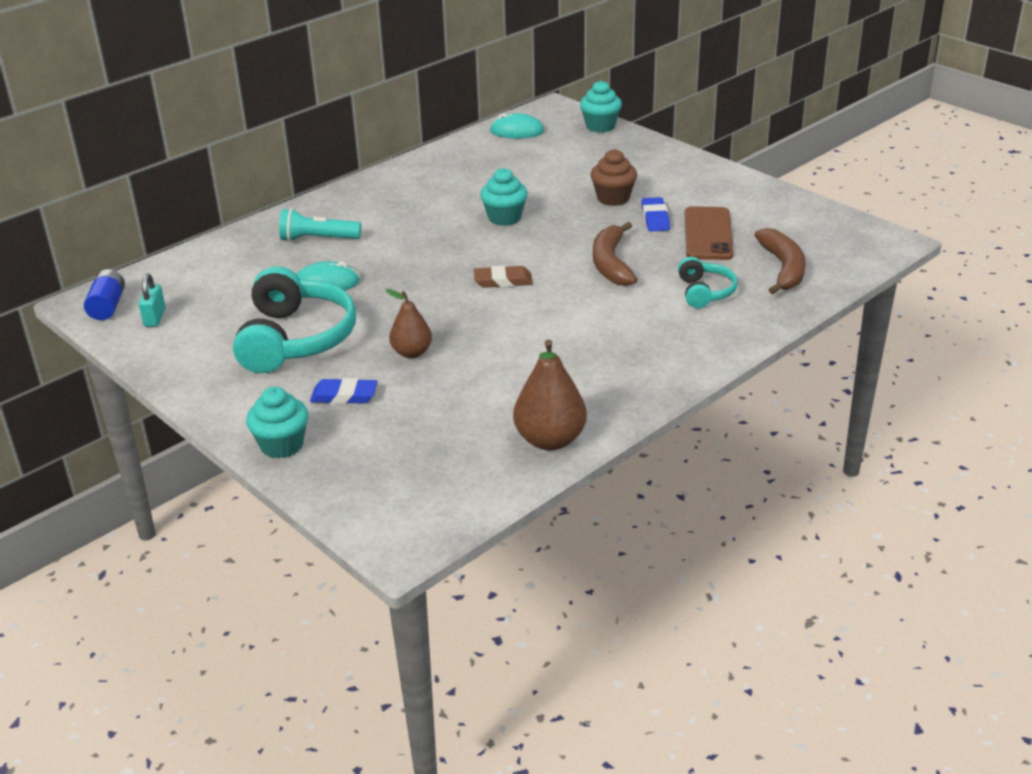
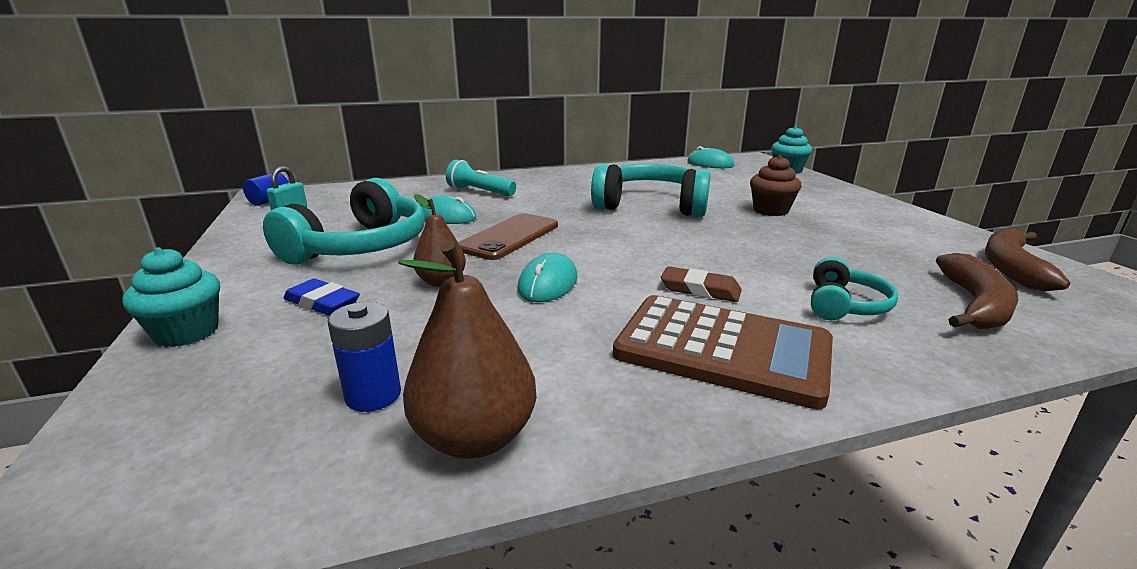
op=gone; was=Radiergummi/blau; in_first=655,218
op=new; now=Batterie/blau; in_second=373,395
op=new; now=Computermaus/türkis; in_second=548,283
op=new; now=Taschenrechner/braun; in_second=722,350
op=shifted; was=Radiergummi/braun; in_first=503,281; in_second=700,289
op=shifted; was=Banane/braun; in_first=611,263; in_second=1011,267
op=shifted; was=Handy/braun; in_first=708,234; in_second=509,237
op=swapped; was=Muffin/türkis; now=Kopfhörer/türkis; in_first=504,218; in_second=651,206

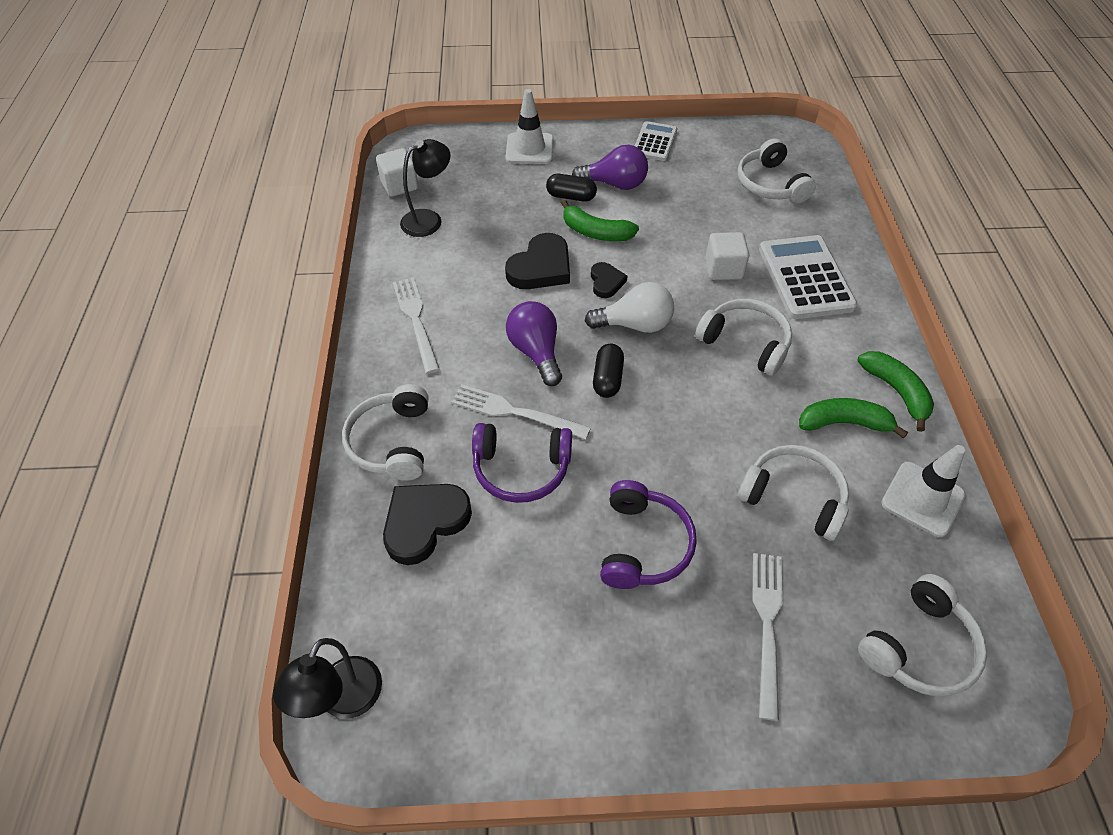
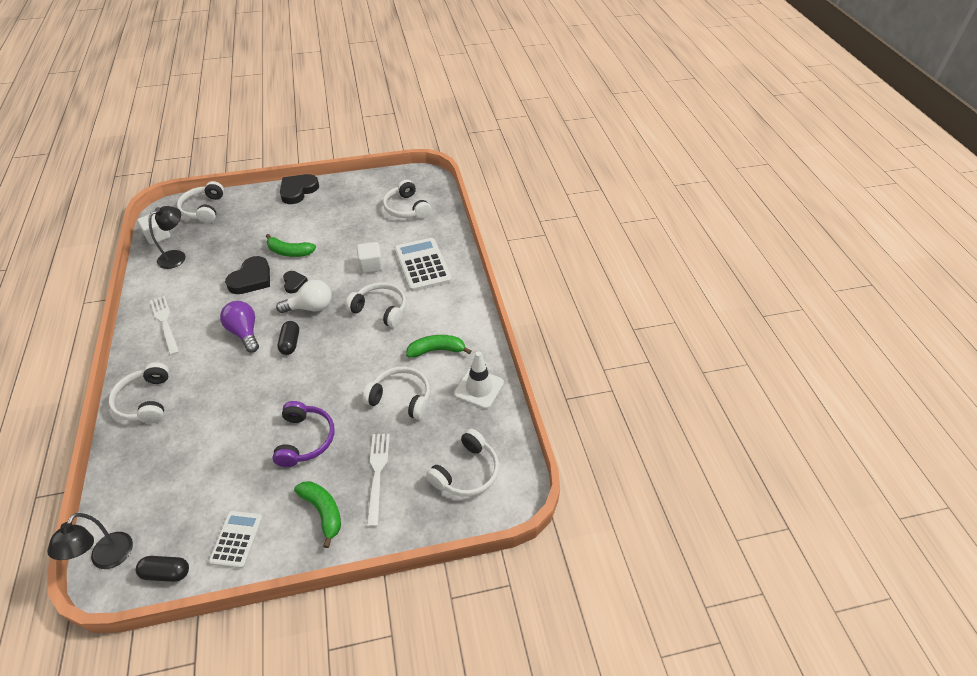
op=gone; was=Gabel/weiß; in_first=515,412
op=gone; was=Kopfhörer/lila; in_first=521,469
op=gone; was=Leitkegel/weiß; in_first=529,149
op=gone; was=Glühbirne/lila; in_first=615,184
op=new; now=Kopfhörer/weiß; in_second=204,209
op=shifted; was=Herz/schwarz; in_first=425,522; in_second=298,191
op=shifted; was=Kapsel/schwarz; in_first=571,196; in_second=166,573
op=shifted; was=Taschenrechner/weiß; in_first=654,142; in_second=236,539
op=shifted; was=Banane/grün; in_first=896,391; in_second=323,511

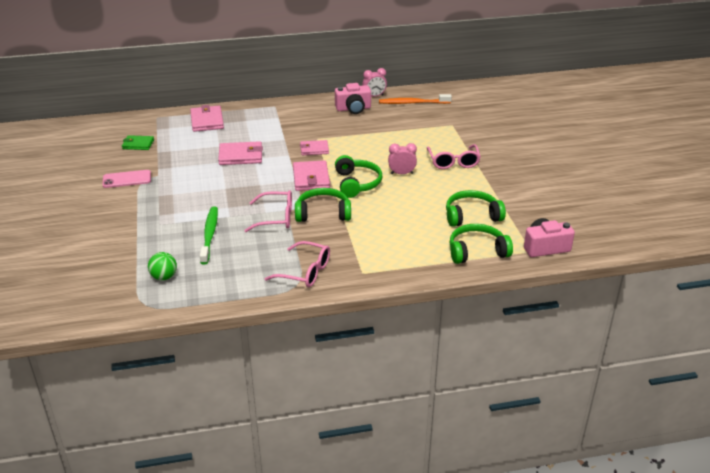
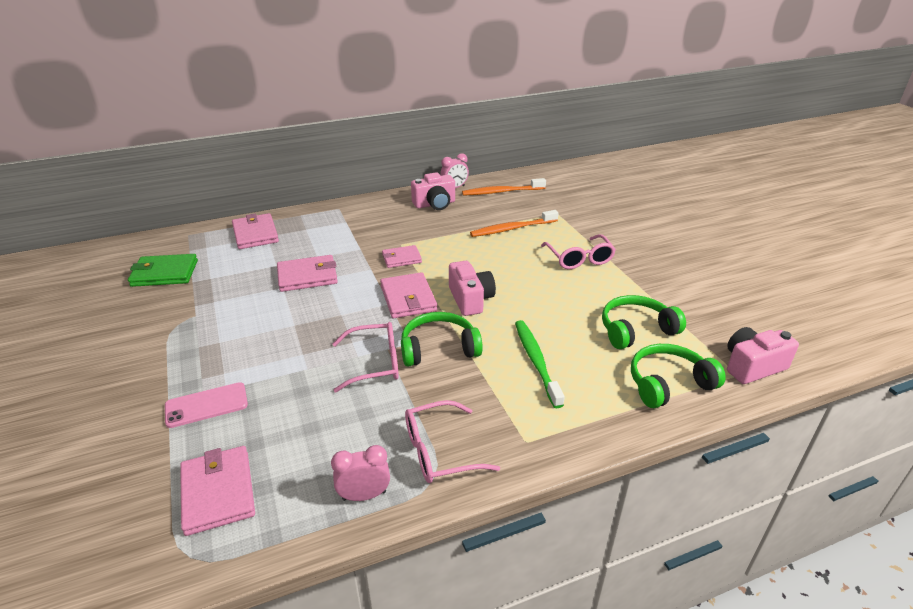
op=new; now=Zahnbürste/orange; in_second=512,229
op=shifted; was=Handy/rosa; in_first=127,179; in_second=206,405
op=shifted; was=Zahnbürste/grün; in_first=209,235; in_second=536,362
op=shifted; was=Wecker/rosa; in_first=401,173; in_second=364,495
op=swapped; was=Ball/grün; now=Geldbörse/rosa; in_first=164,277; in_second=218,492
op=swapped; was=Kopfhörer/grün; now=Kamera/rosa; in_first=357,183; in_second=470,299
op=rotated; was=Brille/rosa; in_first=305,272; in_second=440,451; clockwise=150
op=scaled; was=Geldbörse/grün; in_first=138,144; in_second=165,273; ratio=1.52

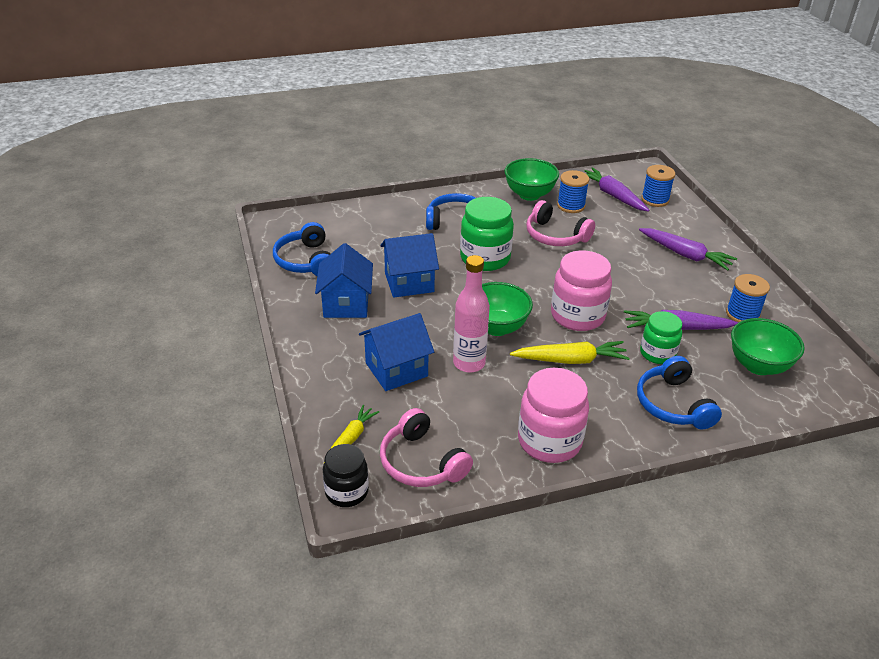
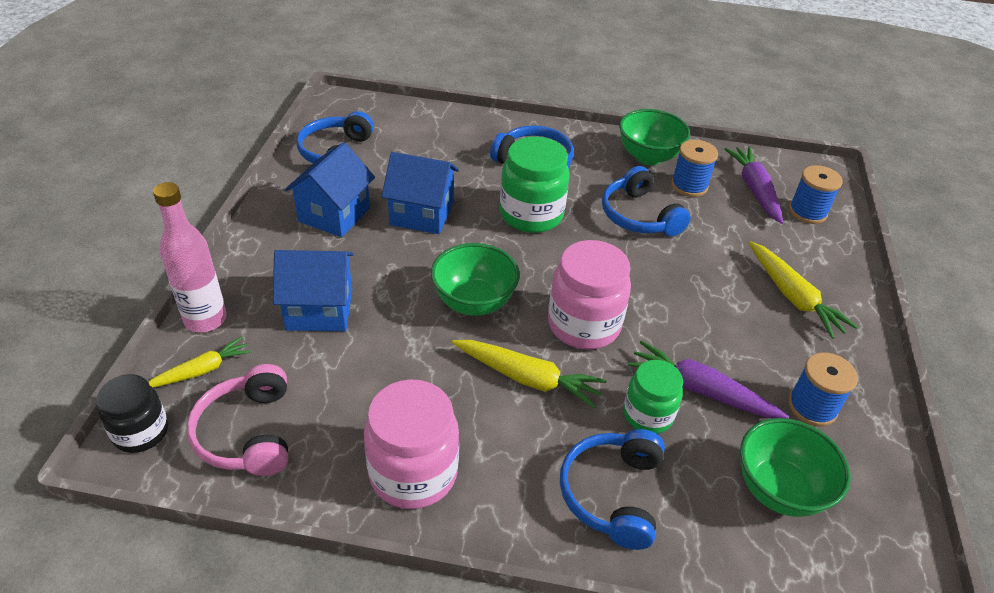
op=shifted; was=Flasche/rosa; in_first=469,363; in_second=205,319
op=repainted; was=Kopfhörer/rosa; now=Kopfhörer/blau; in_first=555,236; in_second=639,216
op=repainted; was=Karotte/lila; now=Karotte/gelb; in_first=685,255; in_second=793,297

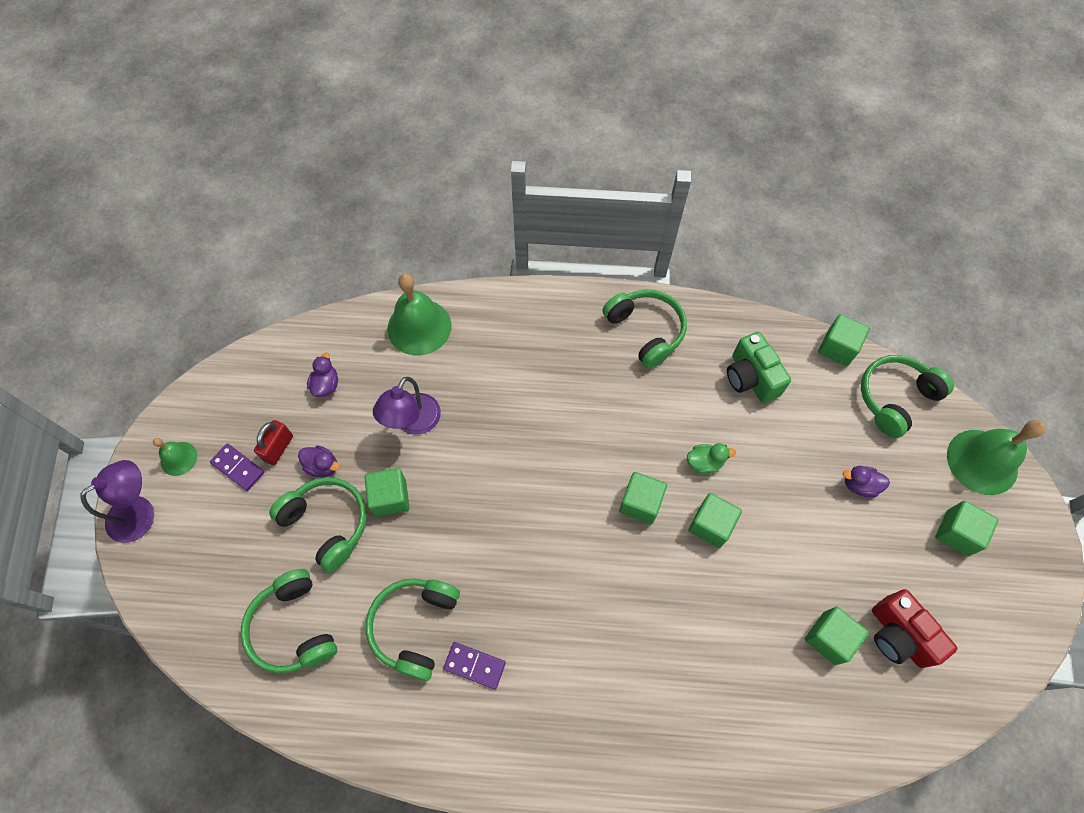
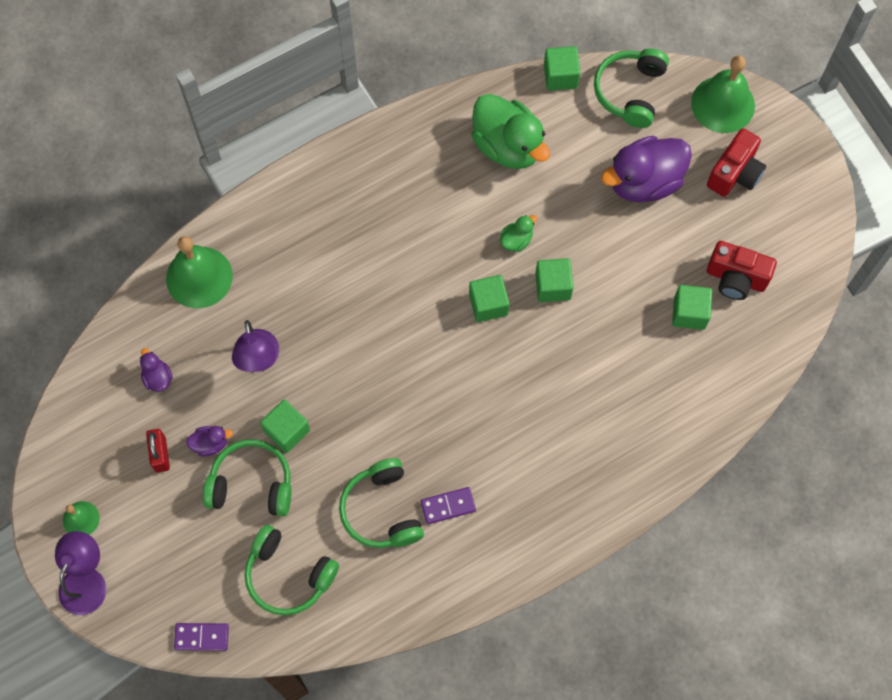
op=gone; was=Kopfhörer/grün; in_first=645,331
op=shifted; was=Dominostein/lila; in_first=238,468; in_second=202,637
op=swapped; was=Kamera/grün; now=Ente/grün; in_first=750,378; in_second=508,146
op=swapped; was=Kubus/grün; now=Kamera/rot; in_first=957,533; in_second=735,174
op=scaled; was=Ente/lila; in_first=859,485; in_second=644,182; ratio=2.24

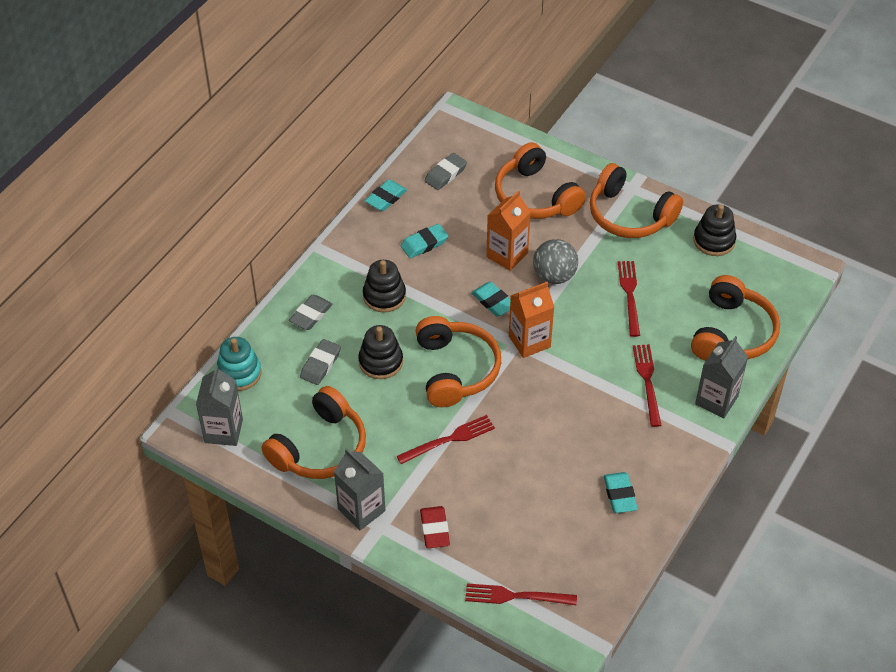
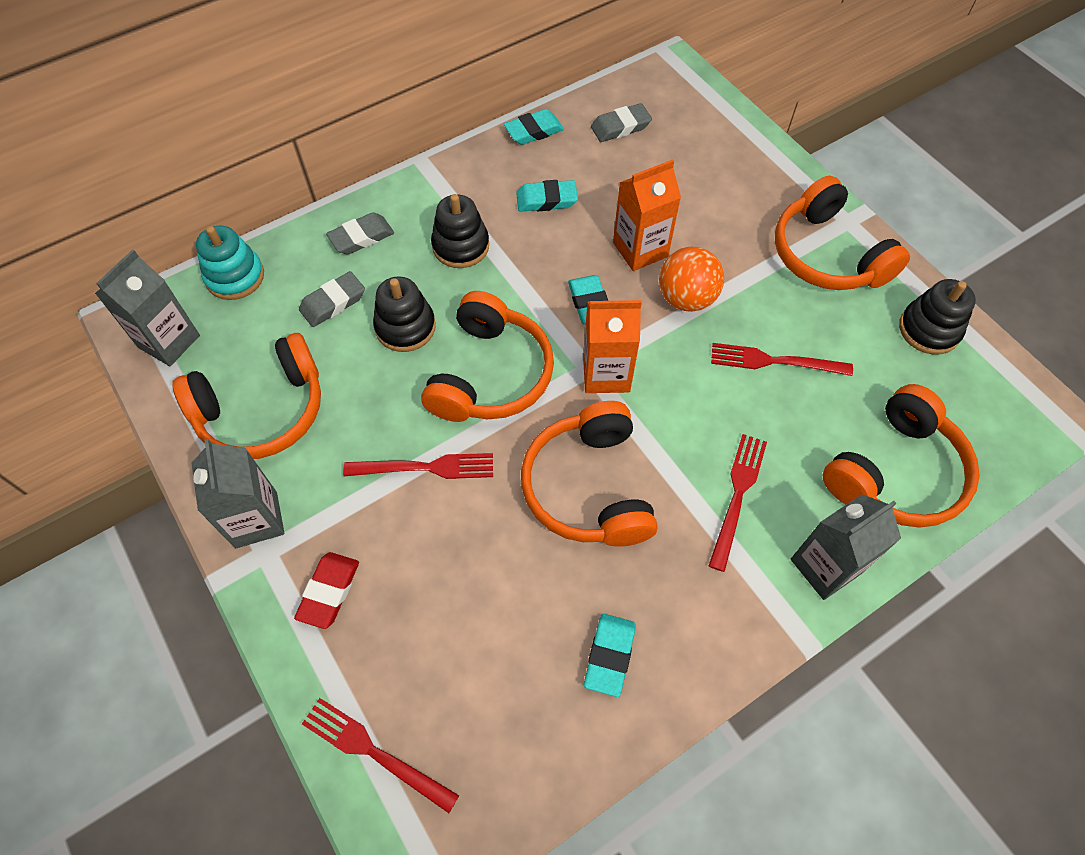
op=shifted; was=Kopfhörer/orange; in_first=535,196; in_second=588,487
op=repainted; was=Ball/grau; now=Ball/orange; in_first=554,276; in_second=686,298
op=rotated; was=Gabel/rot; in_first=629,295; in_second=774,361; clockwise=-105

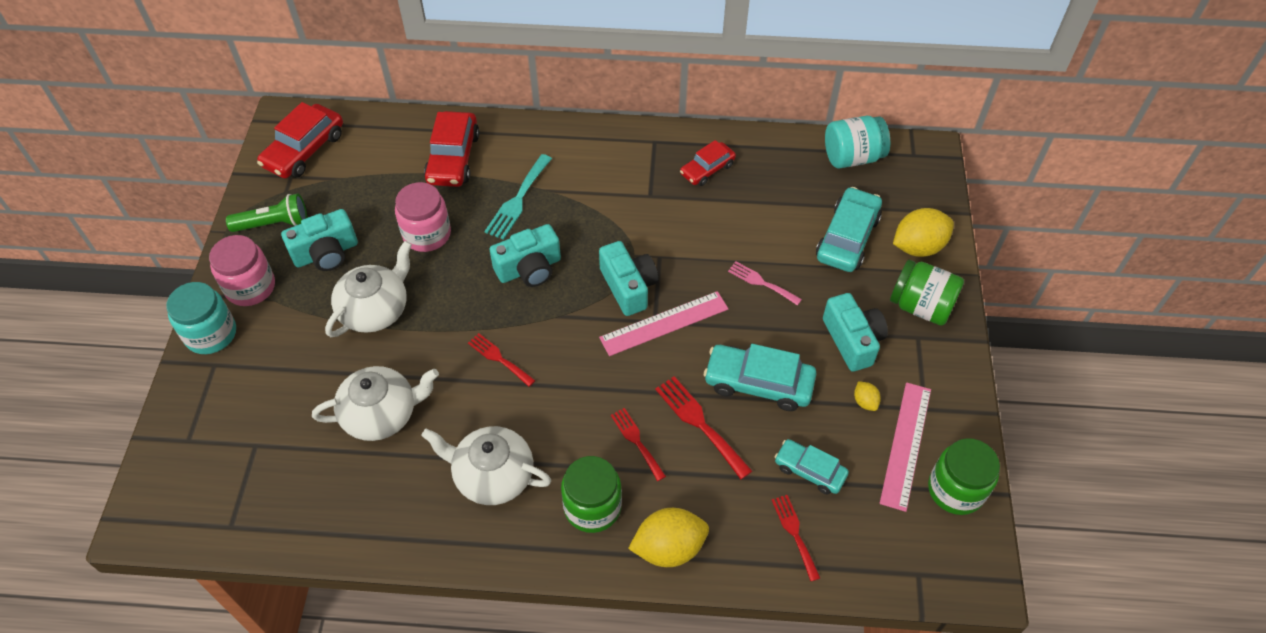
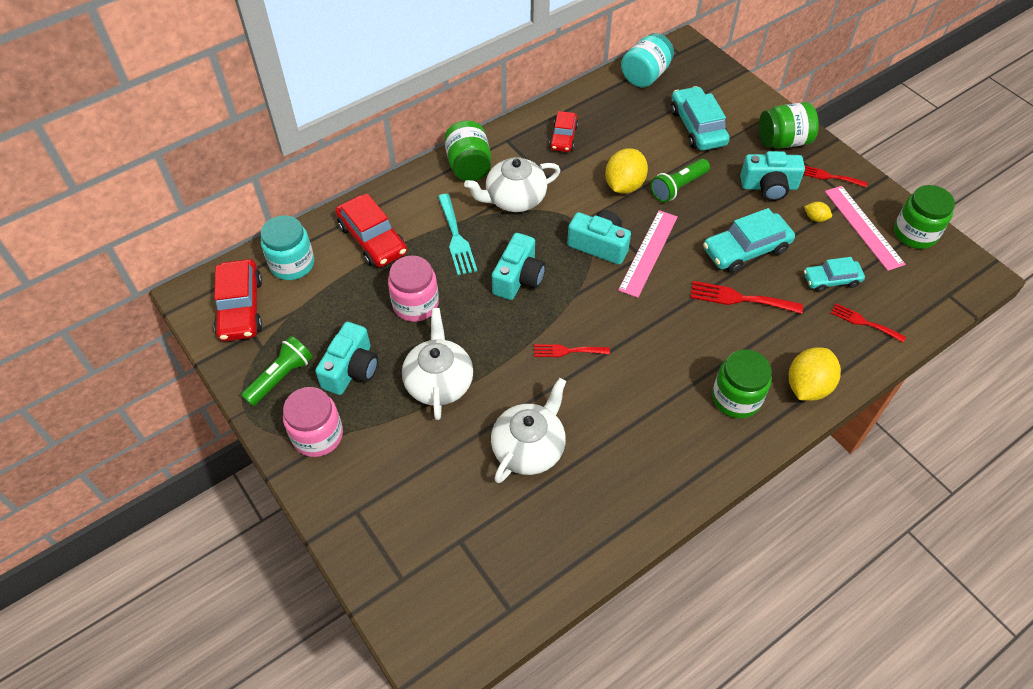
op=new; now=Einmachglas/grün; in_second=469,166
op=shifted; was=Einmachglas/türkis; in_first=211,334; in_second=292,264
op=shifted; was=Teekanne/weiß; in_first=492,475; in_second=514,199
op=shifted; was=Gabel/rot; in_first=636,441; in_second=829,176
op=shifted; was=Zitrone/gelb; in_first=918,247; in_second=624,185
op=swapped; was=Gabel/rosa; now=Taschenlampe/grün; in_first=761,282; in_second=678,187
op=rotated; was=Kamera/türkis; in_first=852,340; in_second=769,187; clockwise=150

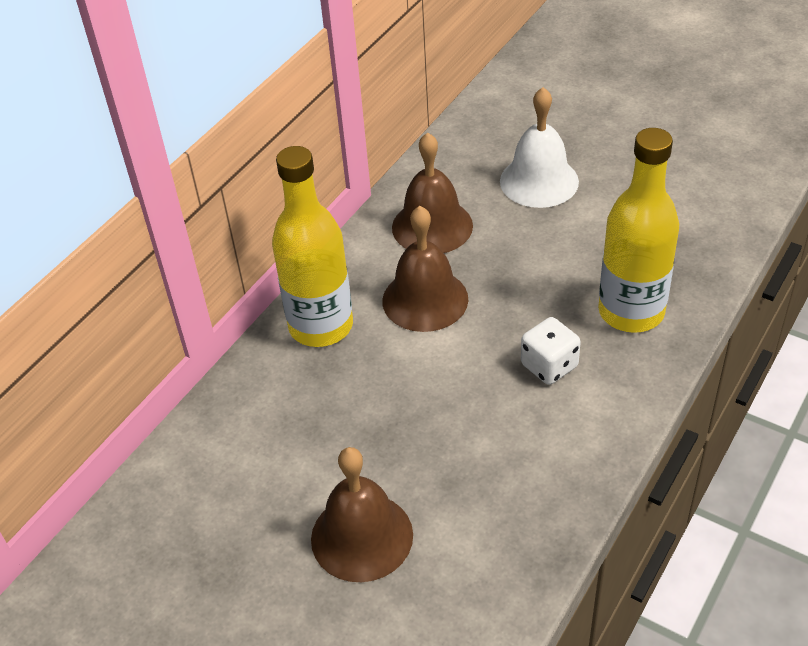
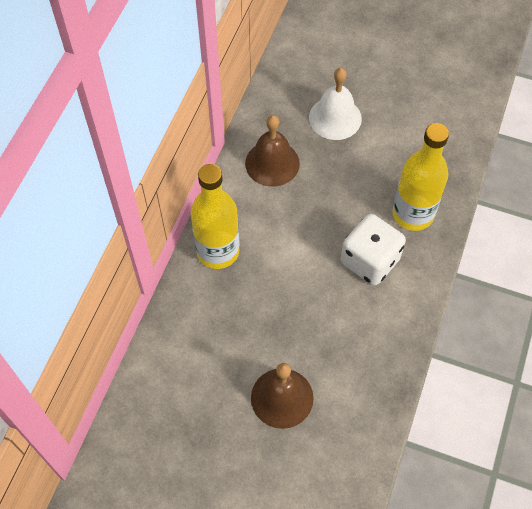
op=gone; was=Glocke/braun; in_first=425,299
op=scaled; was=Spielwürfel/weiß; in_first=549,366; in_second=370,261; ratio=1.67

